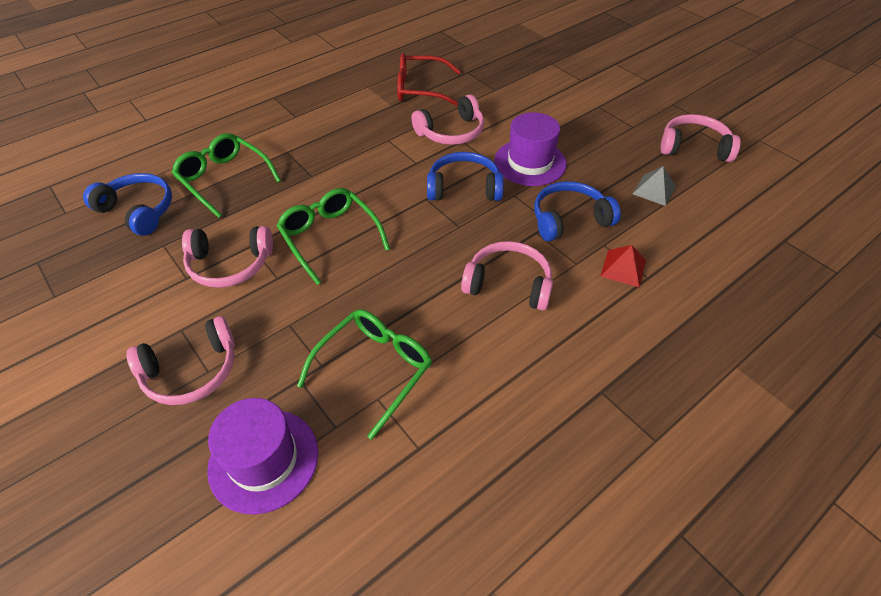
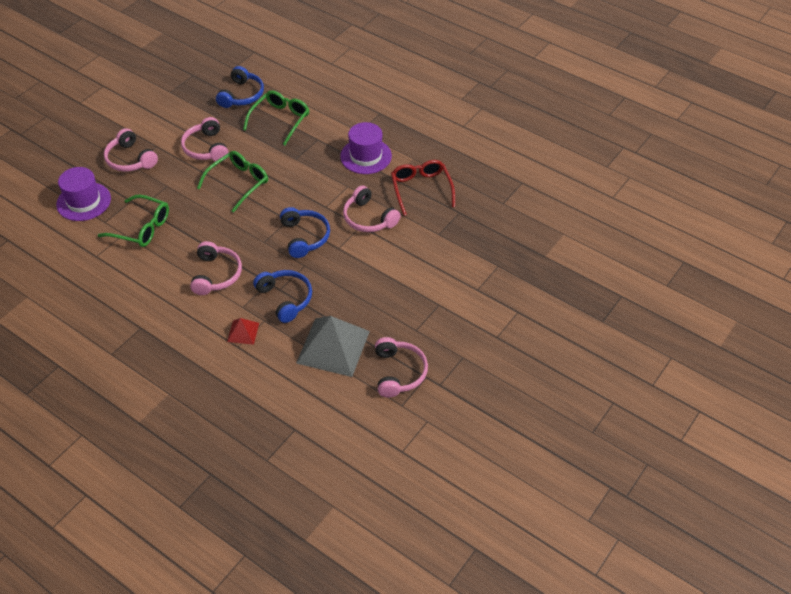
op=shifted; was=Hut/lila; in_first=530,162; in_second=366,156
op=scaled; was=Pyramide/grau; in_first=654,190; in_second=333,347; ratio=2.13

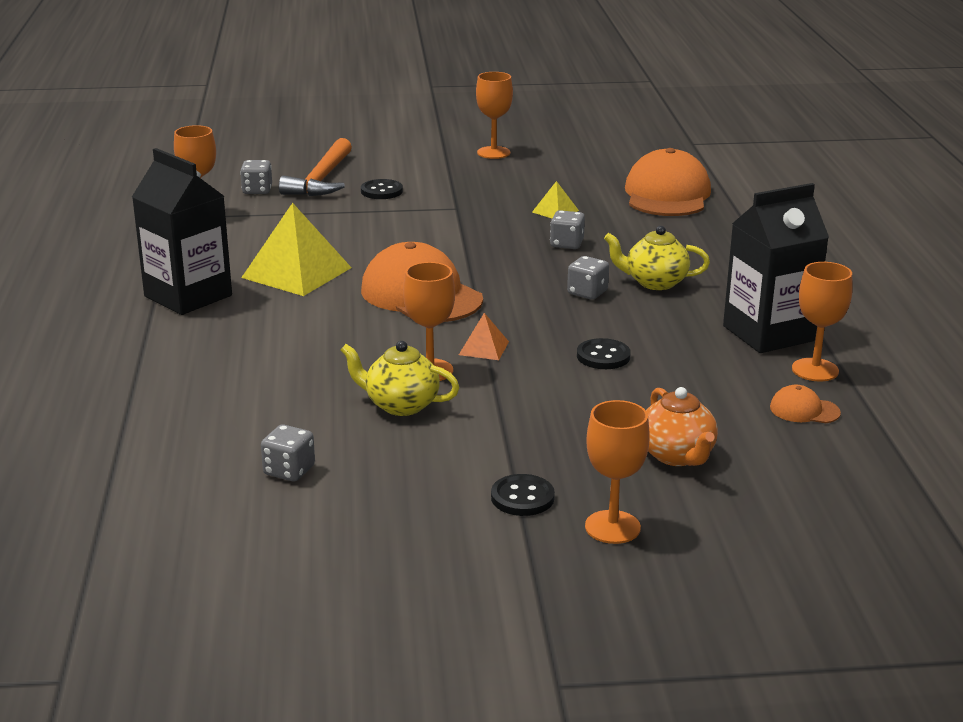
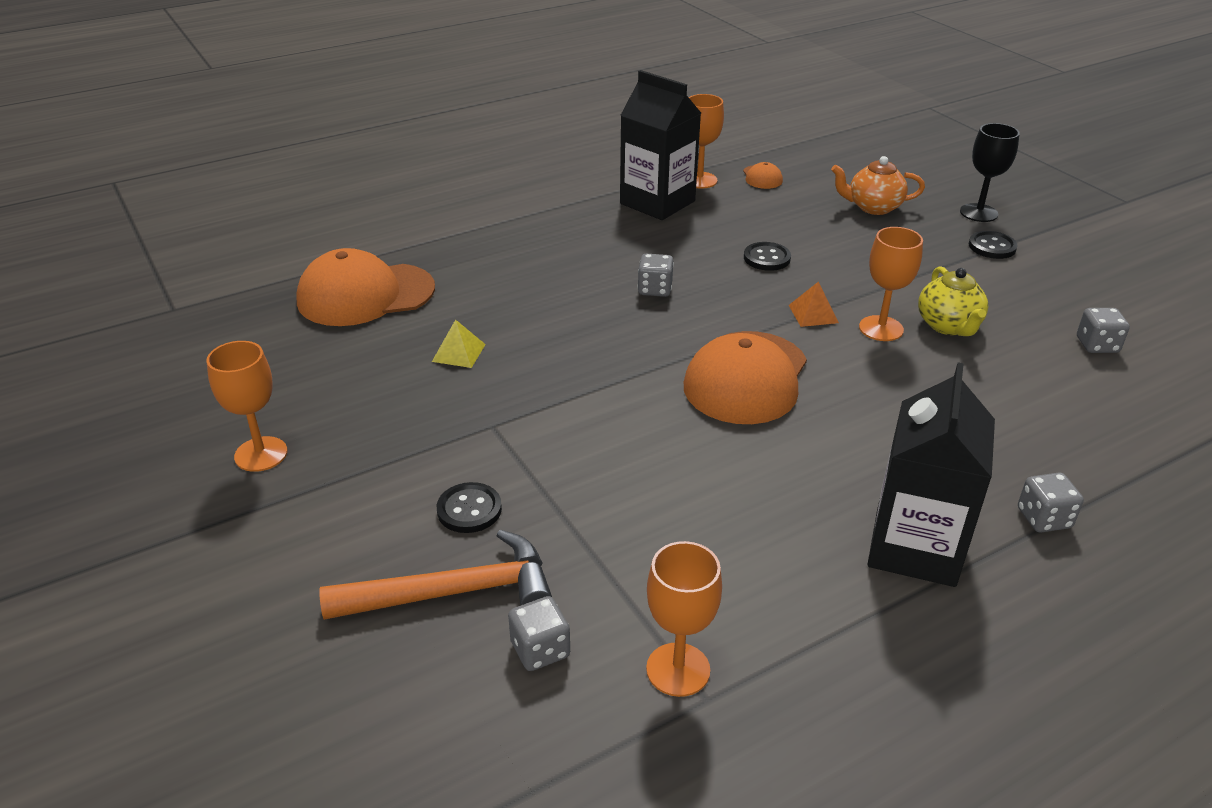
op=gone; was=Pyramide/gelb; in_first=297,272
op=gone; was=Teekanne/gelb; in_first=654,282
op=shifted; was=Spielwürfel/grau; in_first=566,244; in_second=1043,518
op=repainted; was=Kelch/orange; now=Kelch/schwarz; in_first=612,527; in_second=978,213
op=rotated; was=Teekanne/orange; in_first=677,456; in_second=873,207; clockwise=-135

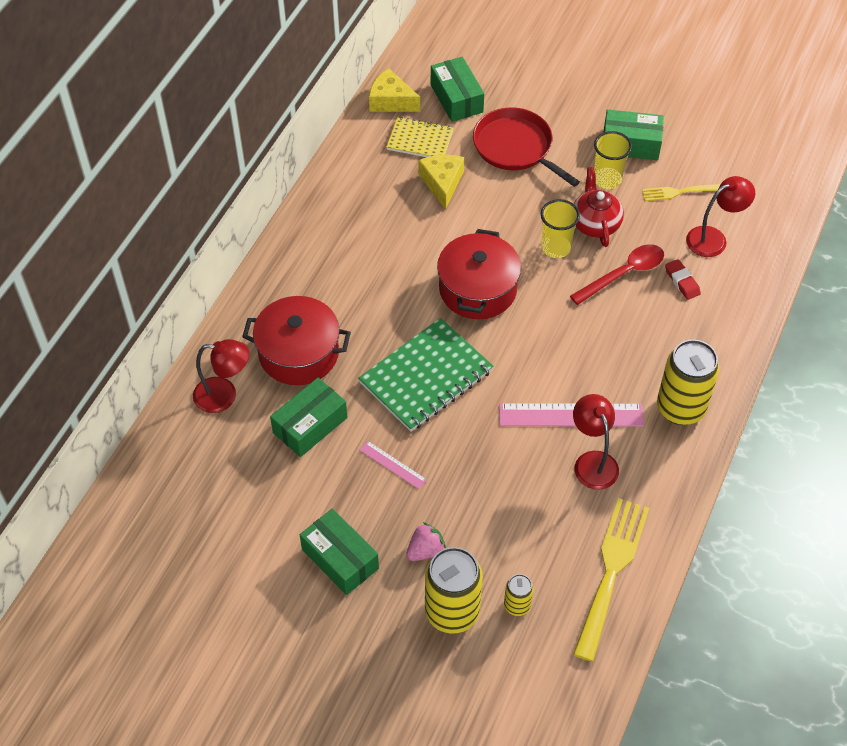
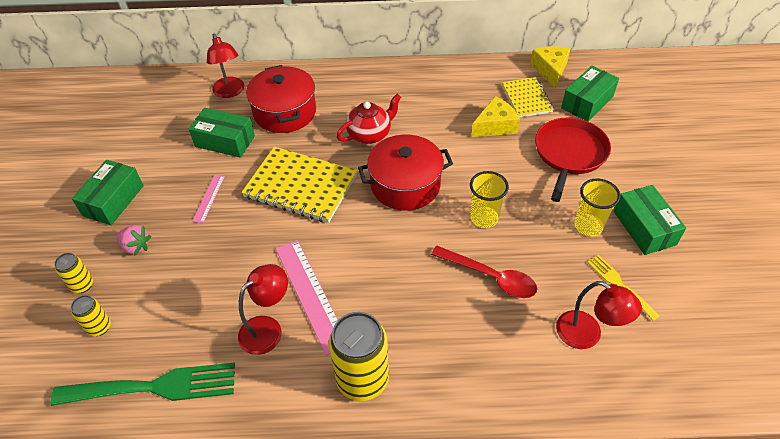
op=gone; was=Radiergummi/rot; in_first=682,281
op=shifted; was=Teekanne/rot; in_first=595,224; in_second=370,134
op=repainted; was=Notizbuch/grün; now=Notizbuch/gelb; in_first=426,377; in_second=300,186
op=repainted; was=Gabel/gelb; now=Gabel/grün; in_first=611,571; in_second=154,387
op=scaled; was=Dose/gelb; in_first=452,612; in_second=82,285; ratio=0.5

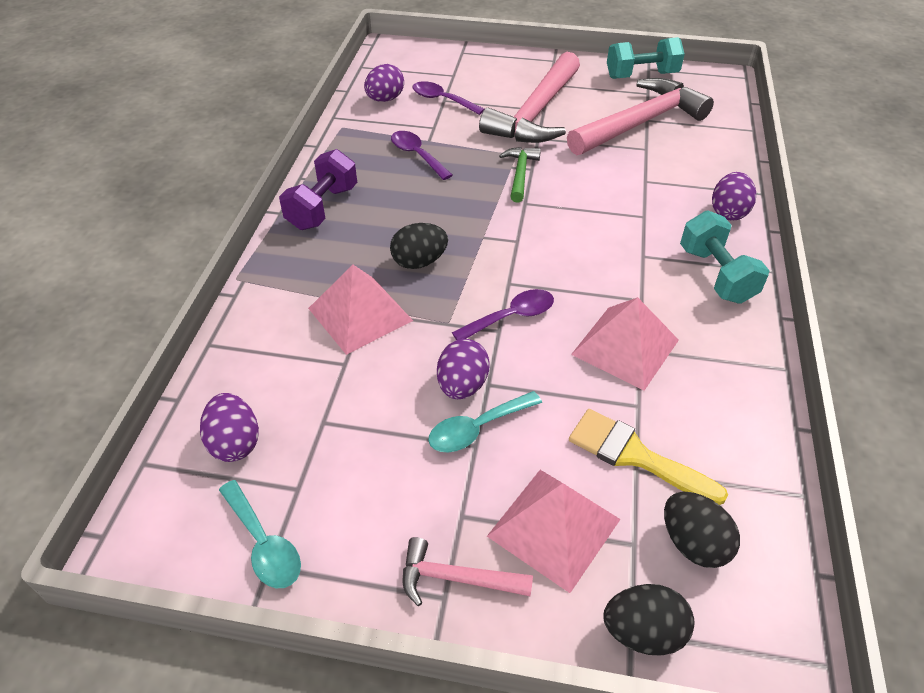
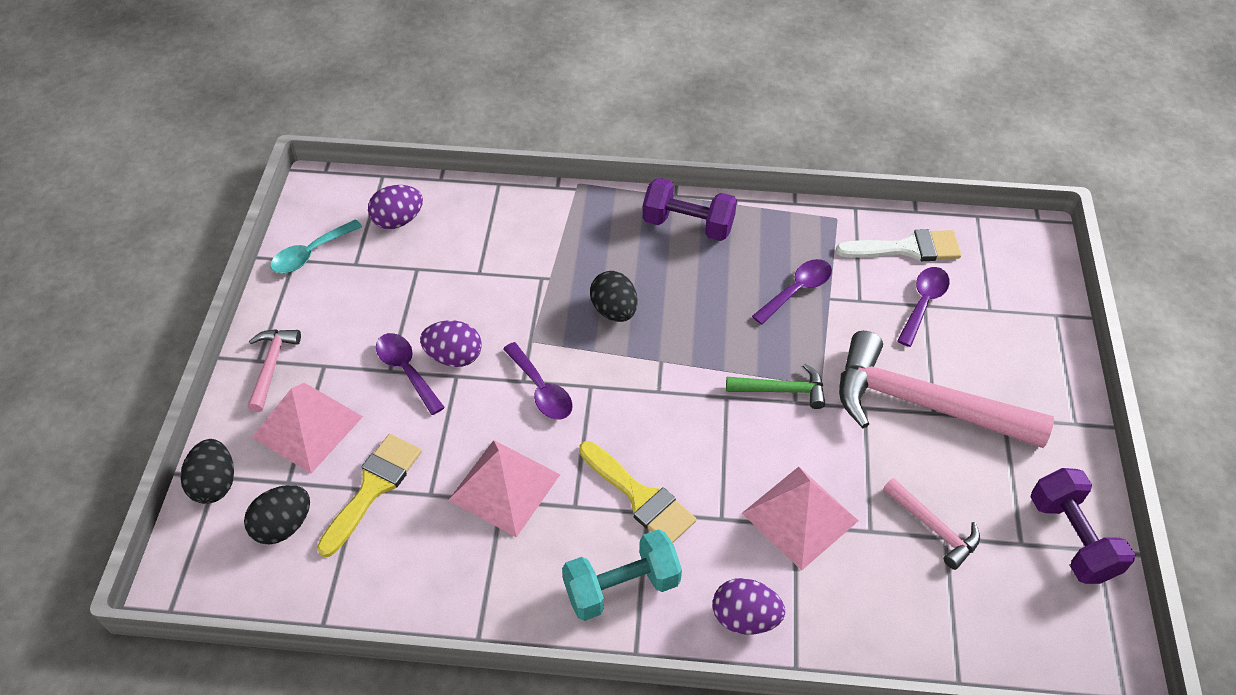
op=new; now=Pinsel/gelb; in_second=640,497
op=shifted; was=Pyramide/rosa; in_first=360,314; in_second=800,517
op=swapped; was=Ei/lila; now=Pinsel/weiß; in_first=385,99; in_second=907,248
op=repainted; was=Löffel/türkis; now=Löffel/lila; in_first=477,428; in_second=407,370
op=repainted; was=Hantel/türkis; now=Hantel/lila; in_first=641,75; in_second=1071,538
op=scaled; was=Hammer/rosa; in_first=640,123; in_second=933,527; ratio=0.48

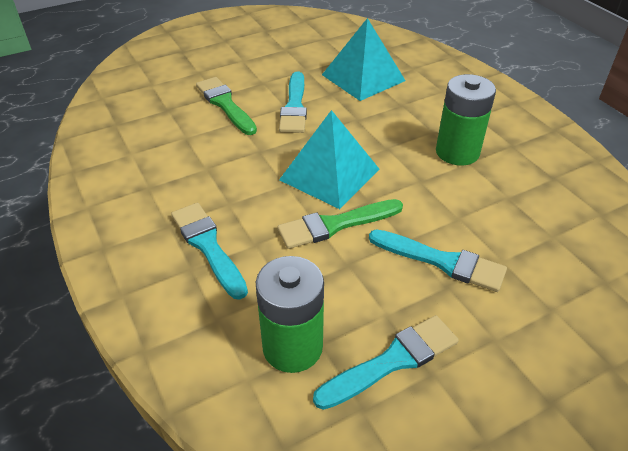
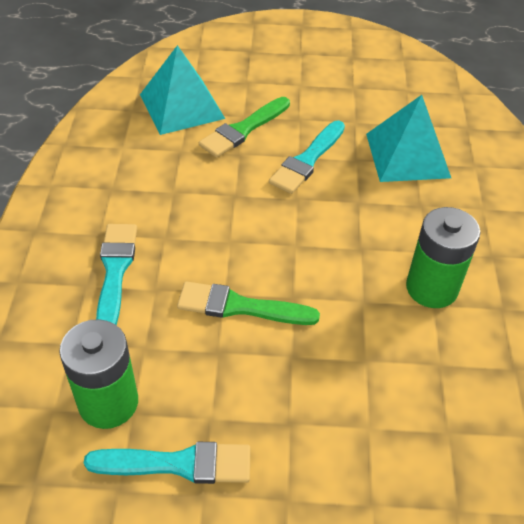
op=gone; was=Pinsel/türkis; in_first=442,261
op=shifted; was=Pyramide/türkis; in_first=329,174; in_second=181,106
op=rotated; was=Pinsel/grün; in_first=225,104; in_second=243,130; clockwise=-135

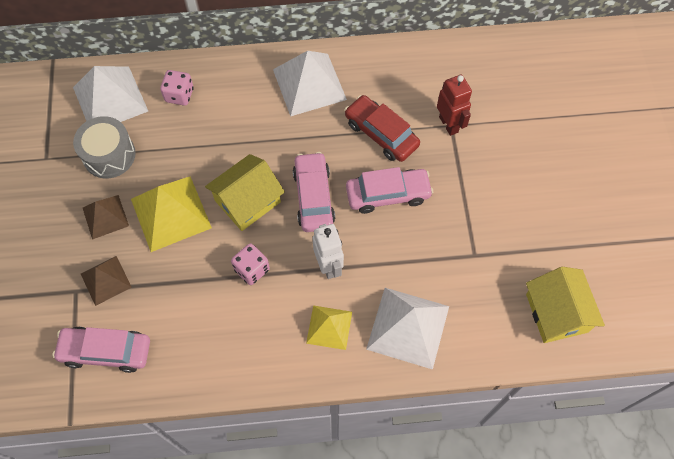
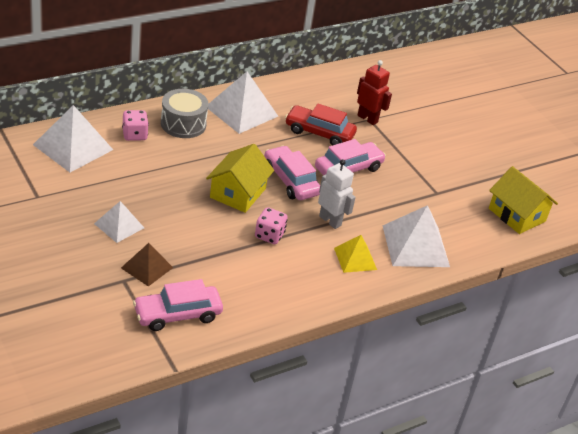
op=gone; was=Pyramide/gelb; in_first=170,213
op=shifted; was=Trommel/grau; in_first=109,155; in_second=183,124
op=repainted; was=Pyramide/braun; now=Pyramide/weiß; in_first=105,216; in_second=119,225

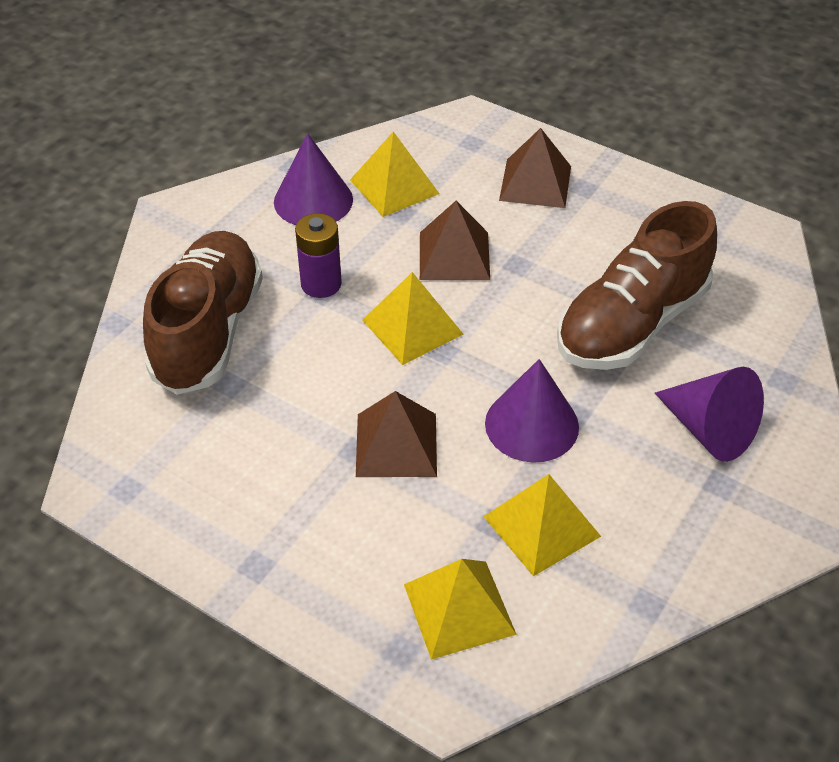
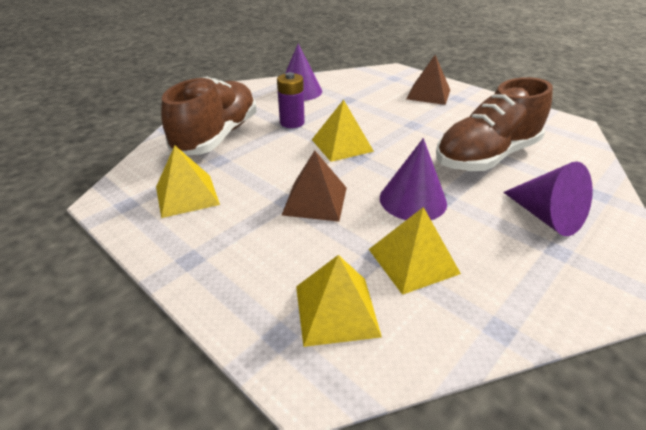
op=gone; was=Pyramide/braun; in_first=454,255
op=shifted; was=Pyramide/gelb; in_first=394,186; in_second=187,195

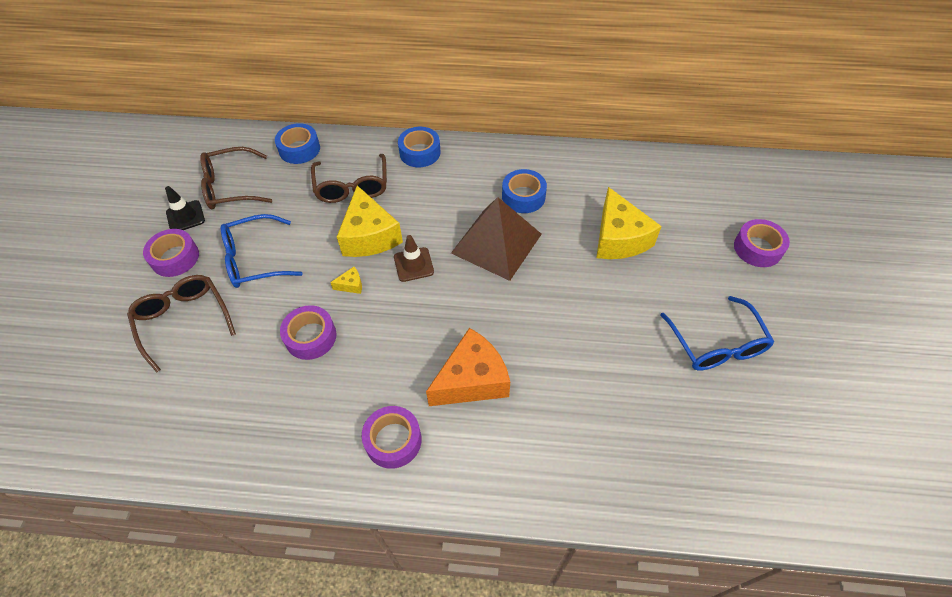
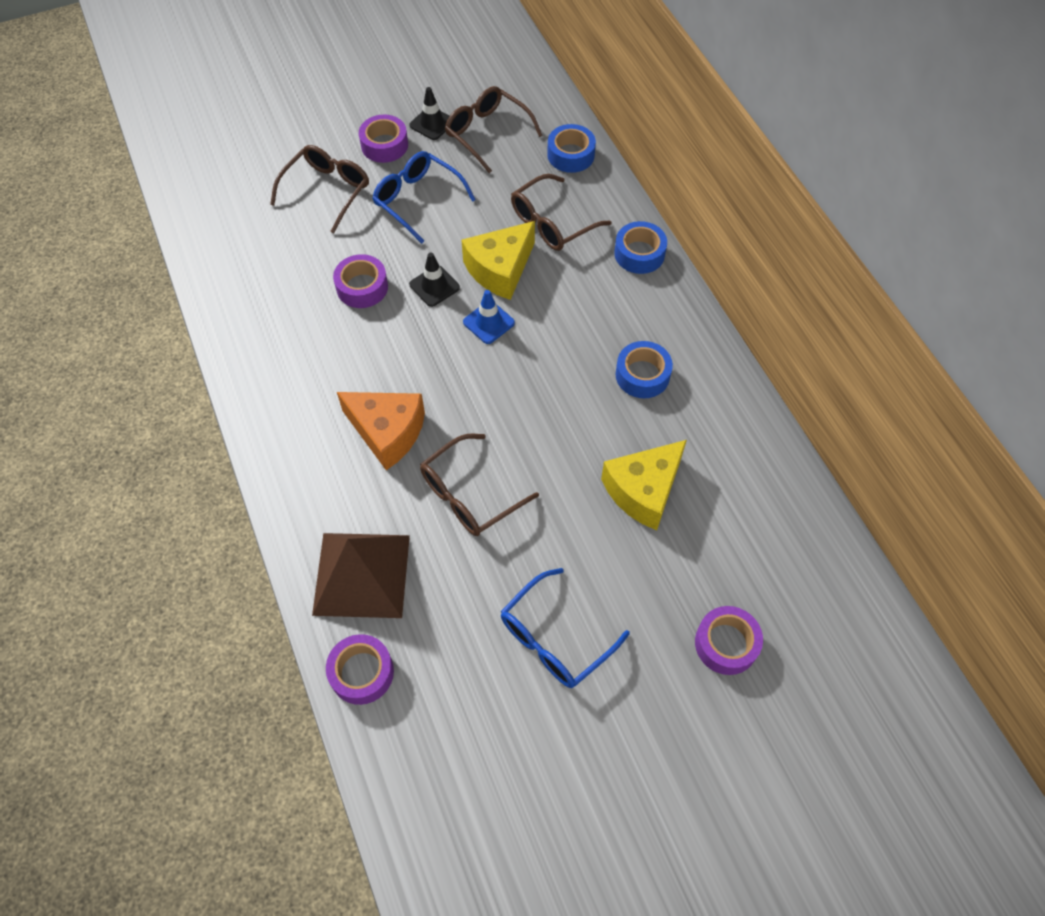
op=new; now=Brille/braun; in_second=469,495
op=shifted; was=Klebeband/lila; in_first=393,440; in_second=361,672
op=shifted; was=Pyramide/braun; in_first=496,243; in_second=361,574
op=swapped; was=Käse/gelb; now=Leitkegel/schwarz; in_first=351,285; in_second=434,286
op=repainted; was=Leitkegel/braun; now=Leitkegel/blau; in_first=413,264; in_second=488,322

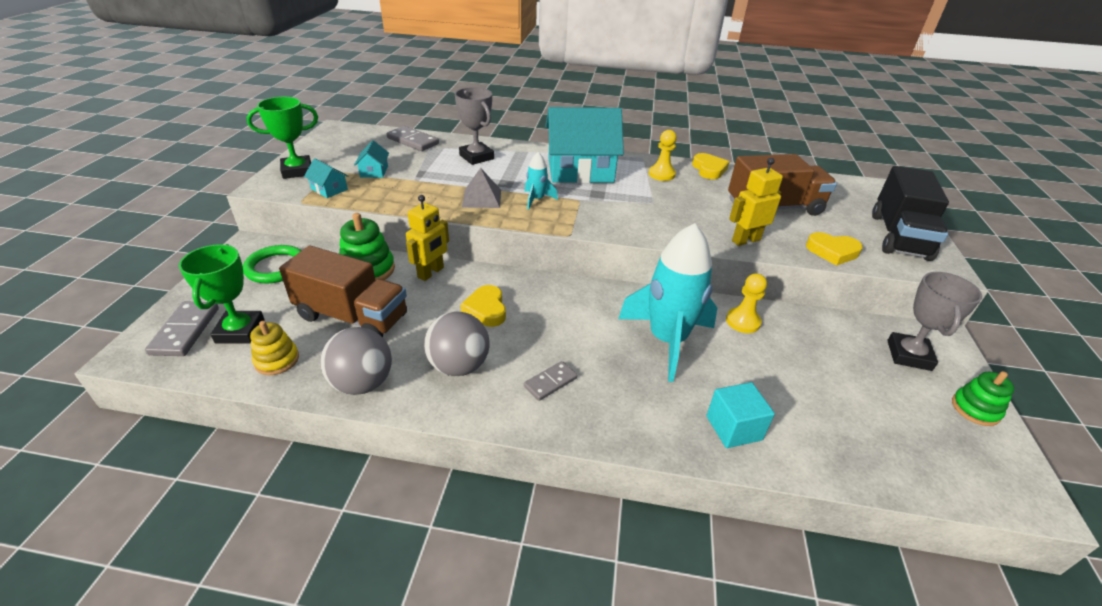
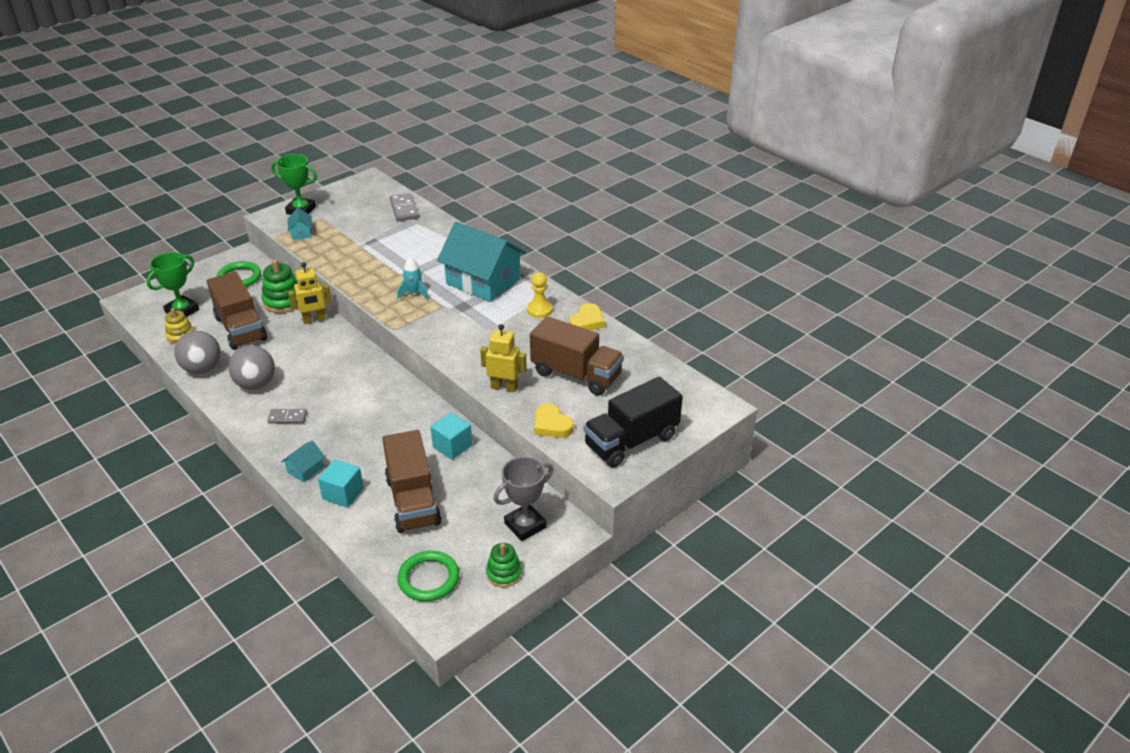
op=gone; was=Dominostein/grau; in_first=185,331
op=gone; was=Pokal/grau; in_first=476,157
op=gone; was=Herz/gelb; in_first=486,309
op=gone; was=Pyramide/grau; in_first=482,198
op=gone; was=Rakete/türkis; in_first=667,340
op=new; now=Lastwagen/braun; in_second=413,501
op=new; now=Ring/grün; in_second=429,578
op=shifted; was=Haus/türkis; in_first=374,171; in_second=305,469
op=swapped; was=Bauer/gelb; now=Kubus/türkis; in_first=743,321; in_second=452,446

